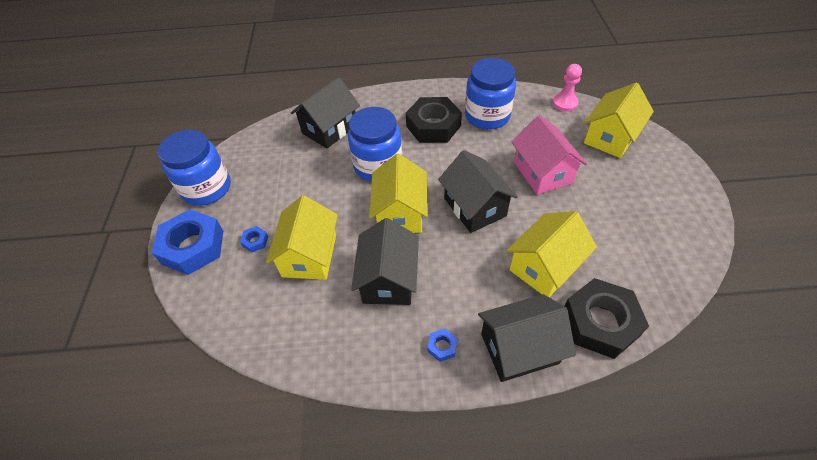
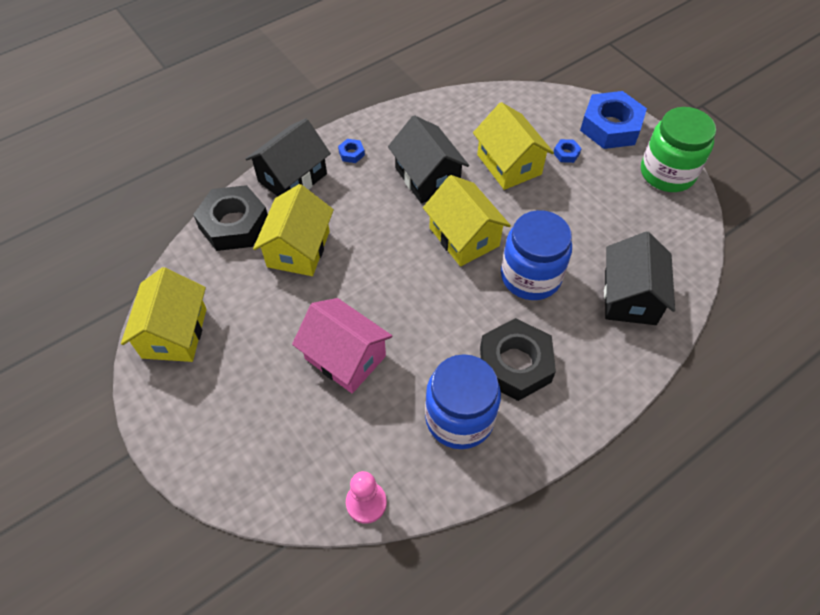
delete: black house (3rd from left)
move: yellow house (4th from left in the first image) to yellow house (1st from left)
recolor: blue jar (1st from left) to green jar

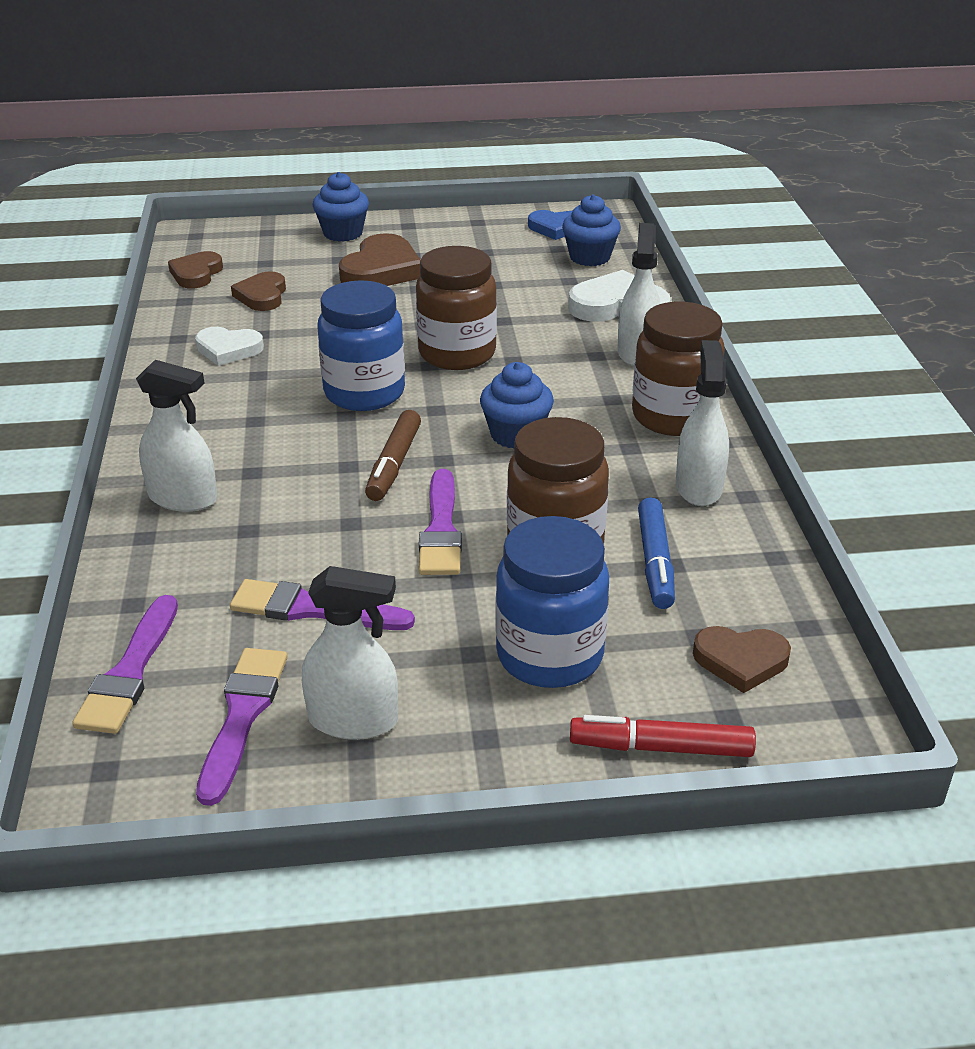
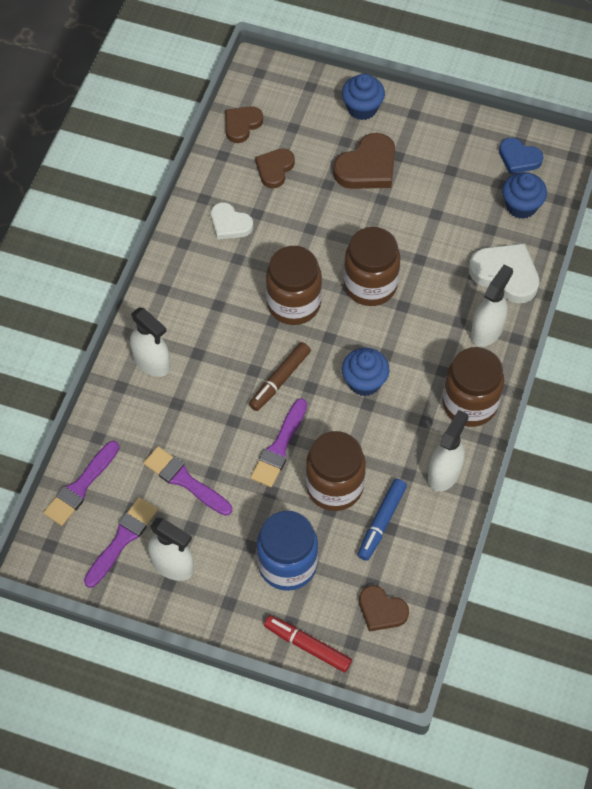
recolor: blue jar (1st from left) to brown jar (1st from left)

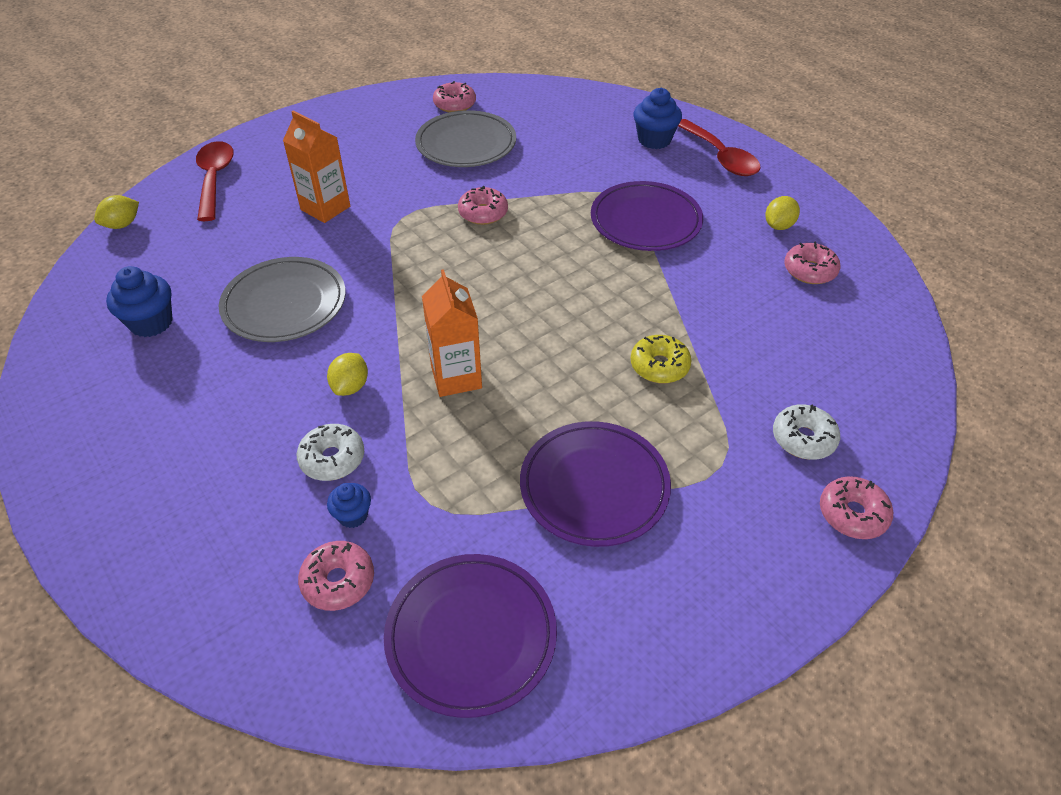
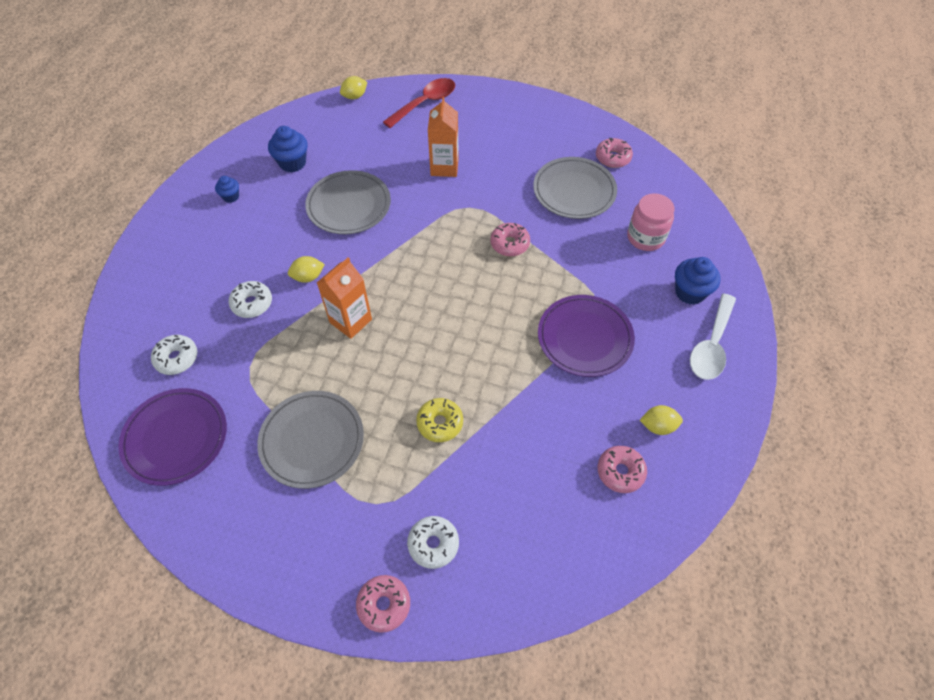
insert: pink jar
move: blue cupcake (2nd from left in the first image) to blue cupcake (1st from left)
recolor: red spoon (2nd from left) to white spoon; purple plate (2nd from left) to grey plate (1st from left); pink donut (1st from left) to white donut (1st from left)
rotate: yellow lemon (1st from left in the first image) 45 degrees counterclockwise

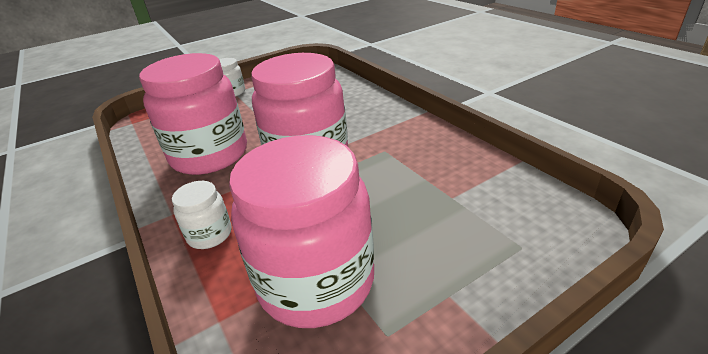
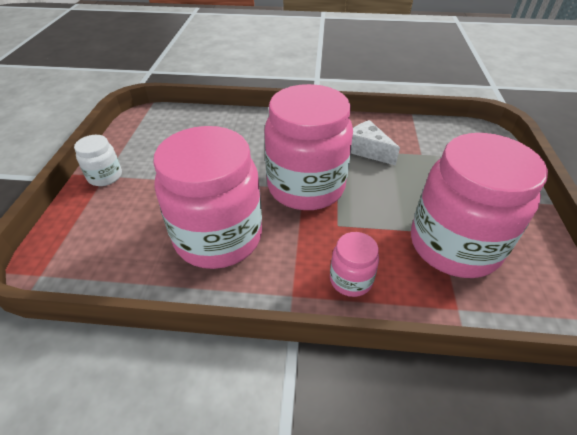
insert: white cheese
recolor: white jar (1st from left) to pink jar (3rd from left)

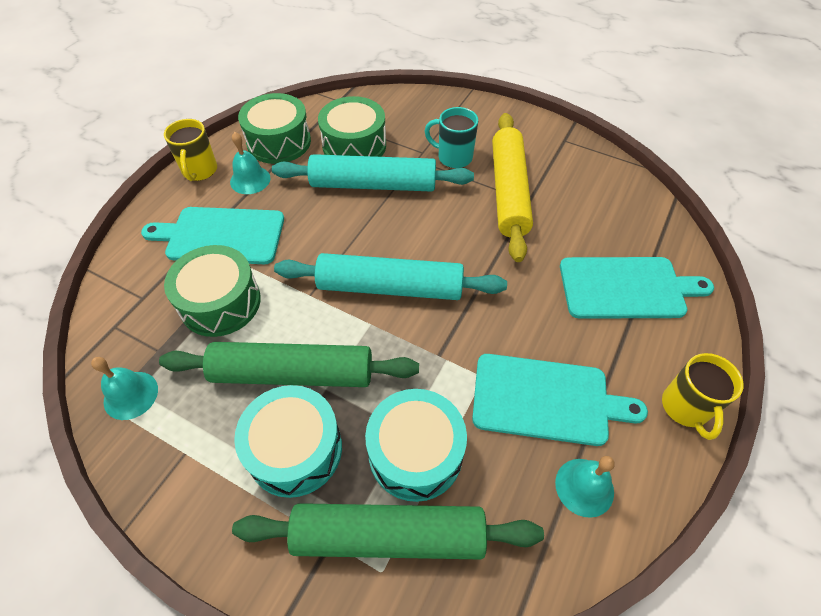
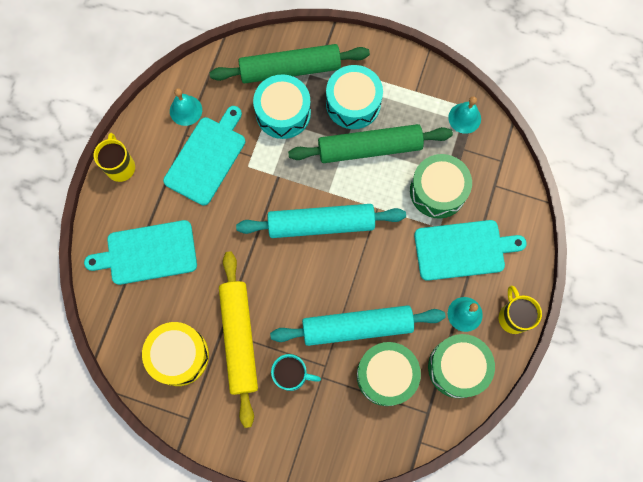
insert: yellow drum
rotate: turquoise cutting board (2nd from left) 120 degrees clockwise

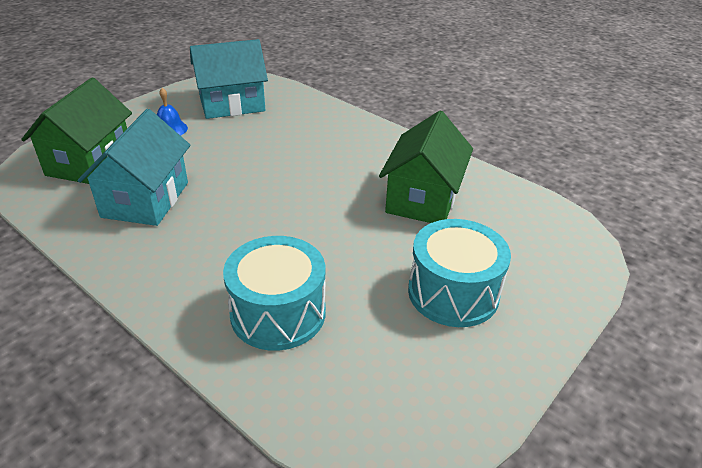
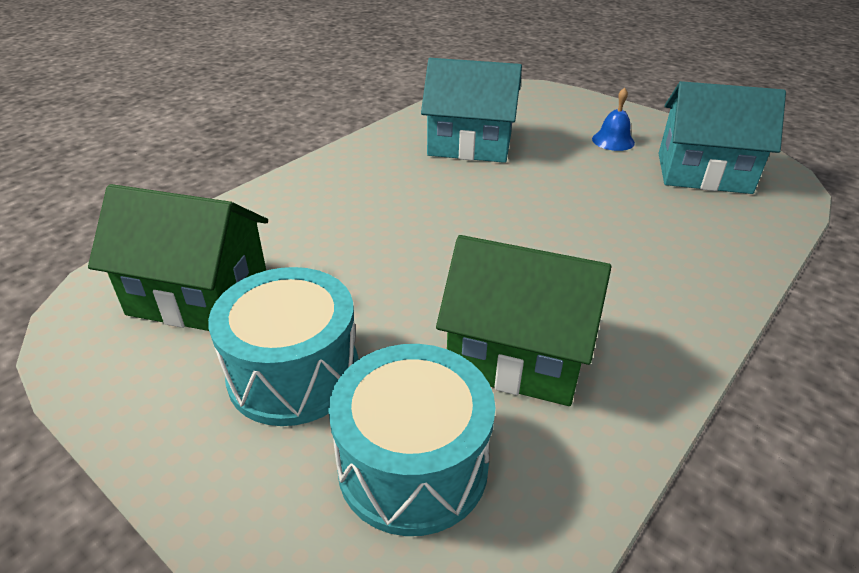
move: green house (1st from left); turquoise drum (1st from left in the first image) to turquoise drum (2nd from left)
rotate: turquoise house (2nd from left) 60 degrees counterclockwise

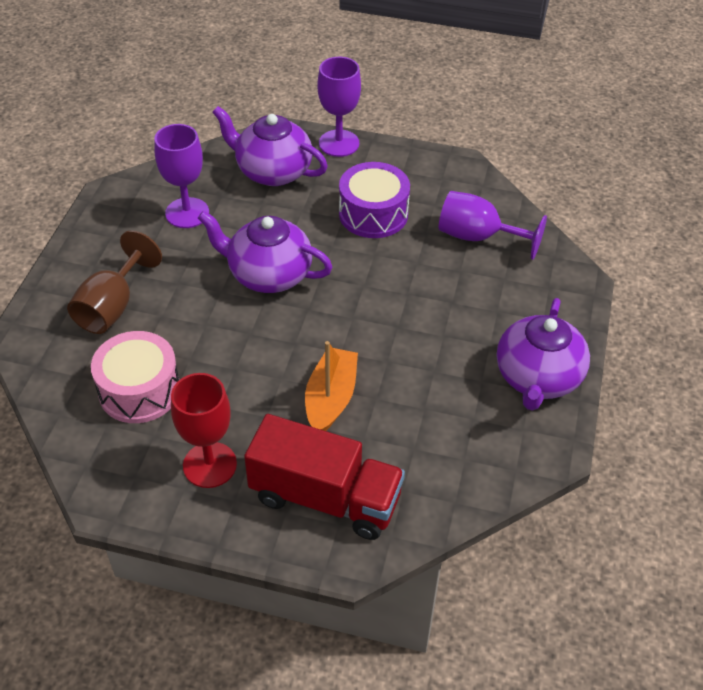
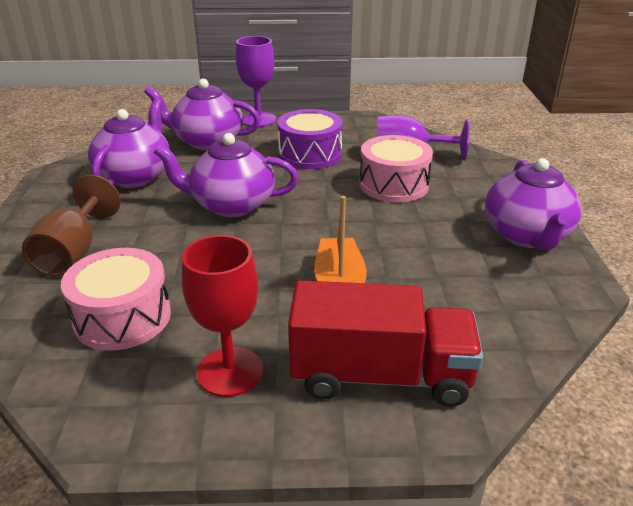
insert: pink drum (2nd from left)
replace: purple goblet (1st from left) to purple teapot (1st from left)

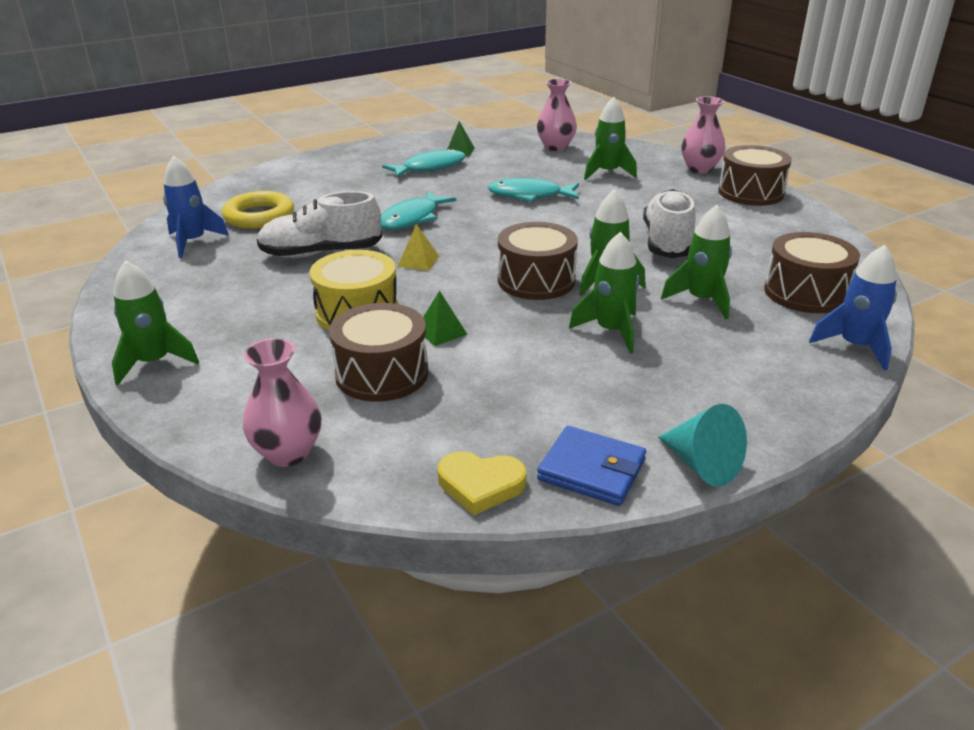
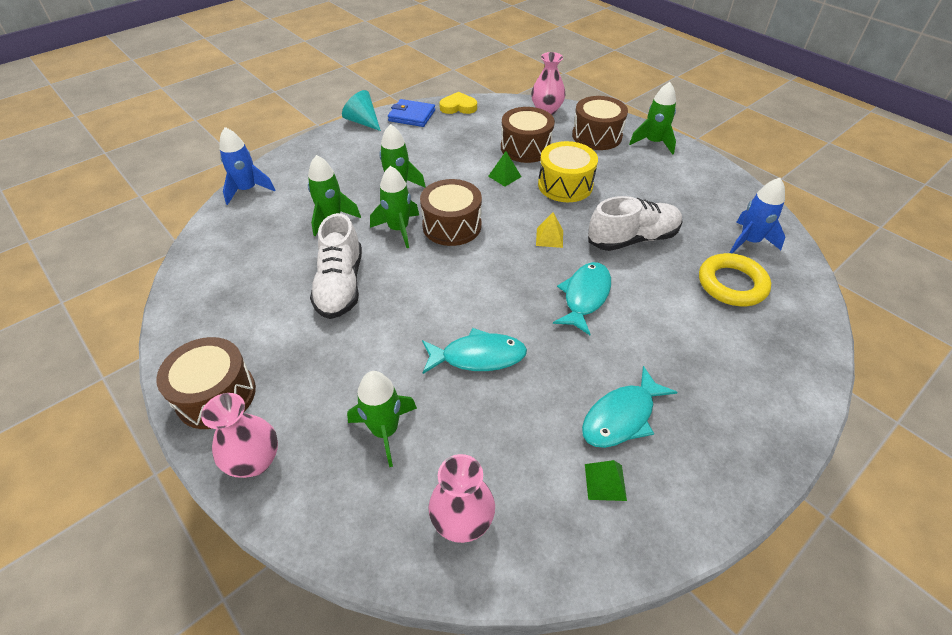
move: brown drum (4th from left)

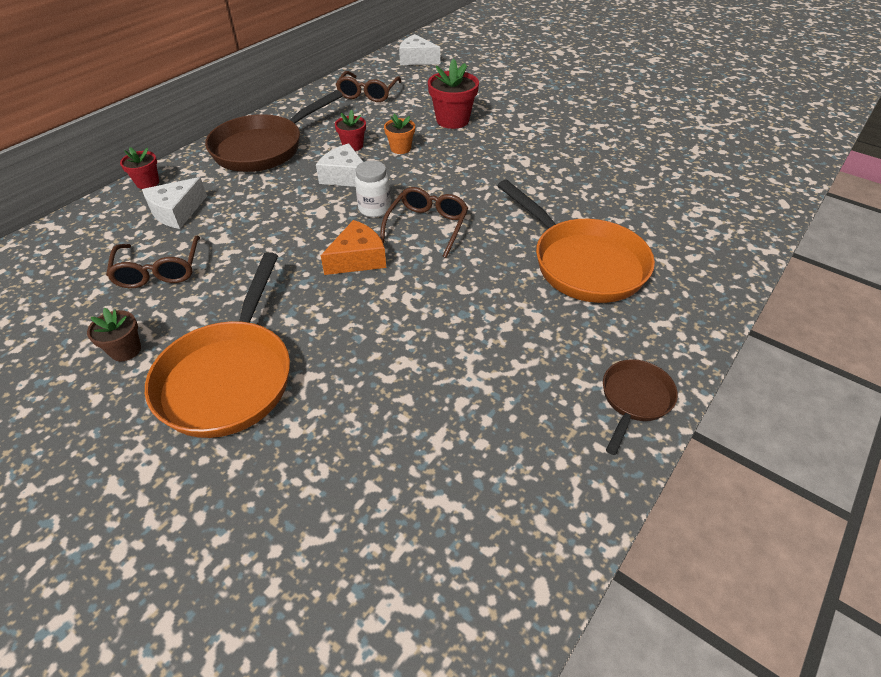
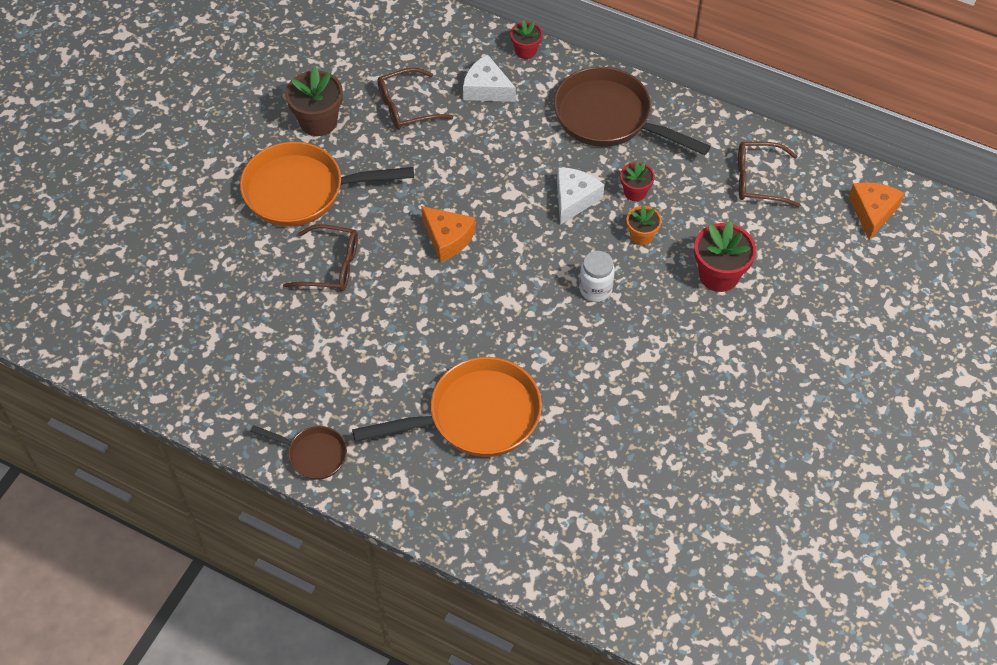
move: white jar; brown glasses (3rd from left in the first image) to brown glasses (1st from left)
recolor: white cheese (3rd from left) to orange cheese (2nd from left)
rotate: orange pan (2nd from left) 150 degrees counterclockwise
resize: brown flower pot x1.71

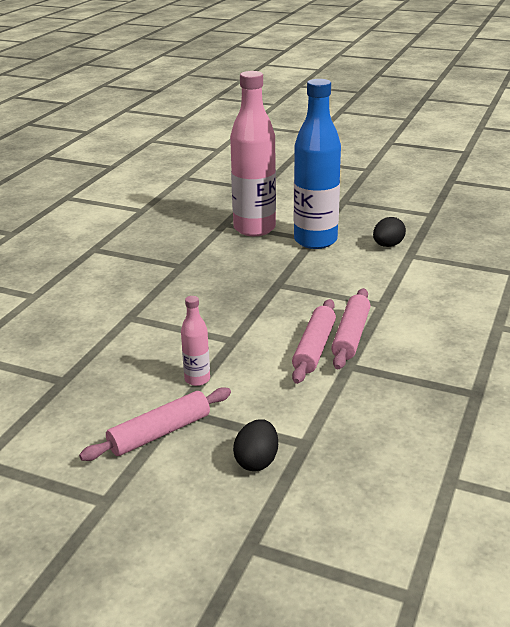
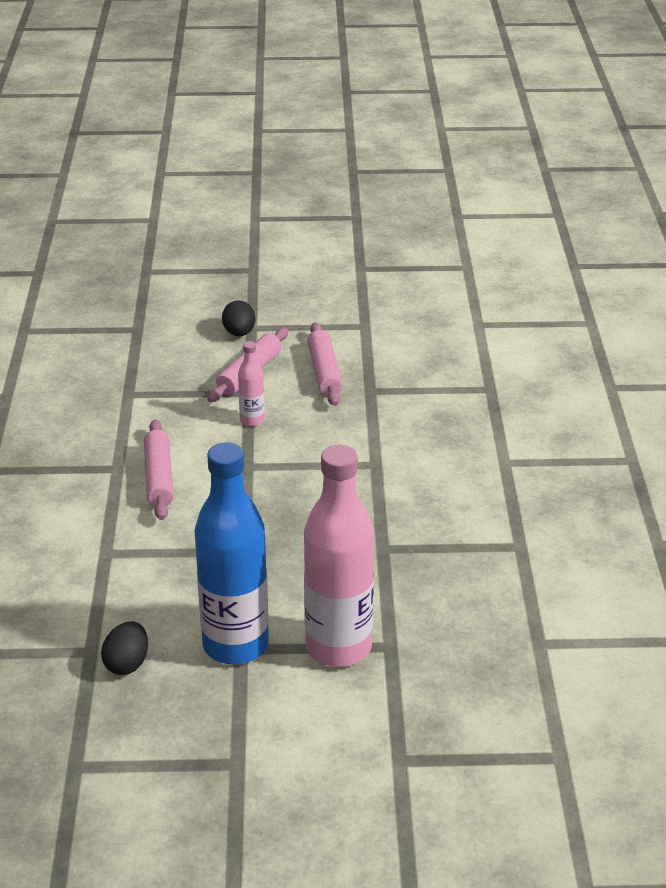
move: pink rolling pin (3rd from left); black egg (1st from left in the first image) to black egg (2nd from left)

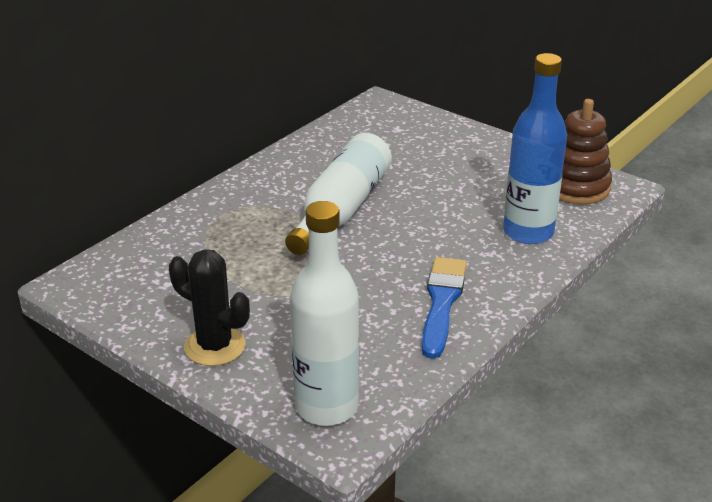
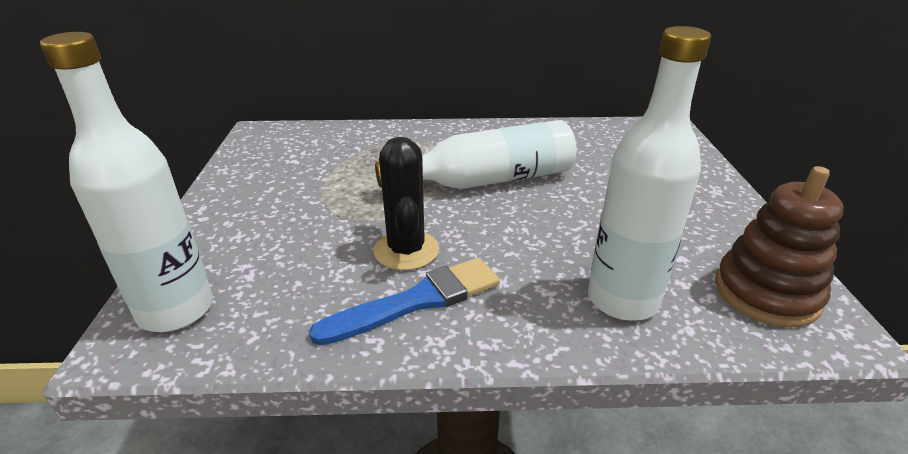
move: black cactus
recolor: blue bottle to white bottle (3rd from left)

